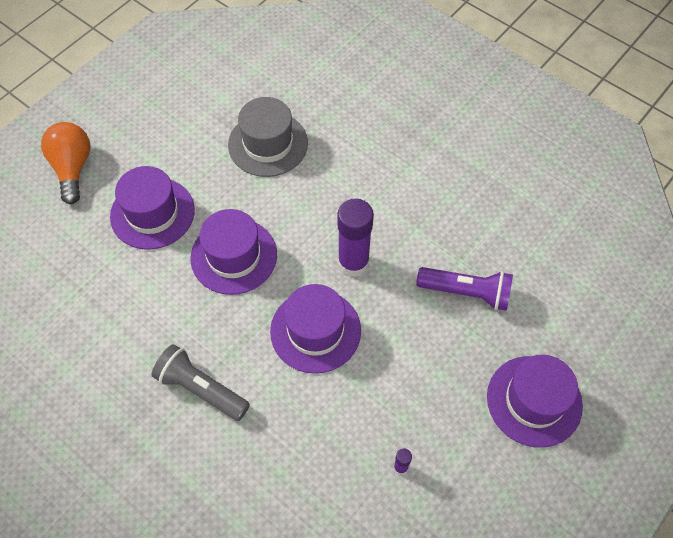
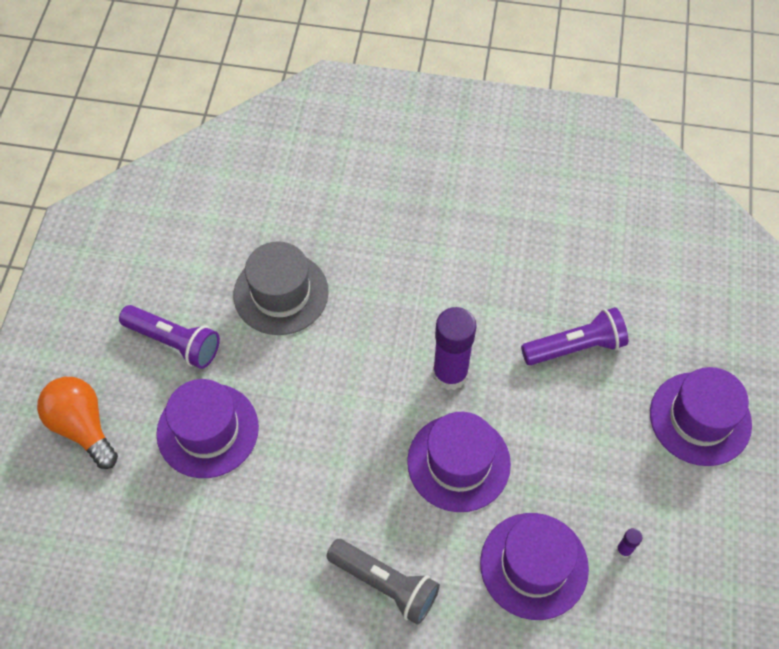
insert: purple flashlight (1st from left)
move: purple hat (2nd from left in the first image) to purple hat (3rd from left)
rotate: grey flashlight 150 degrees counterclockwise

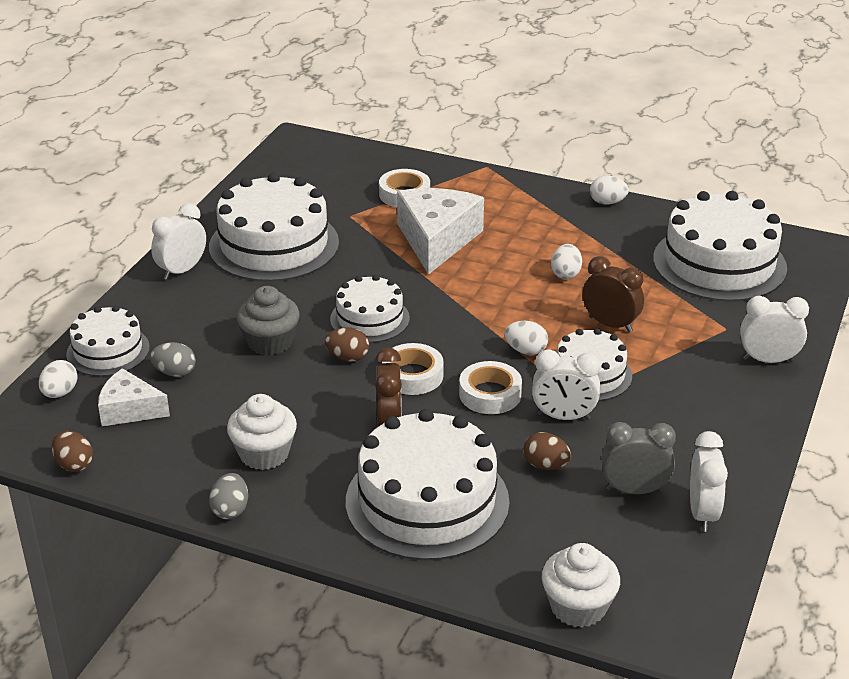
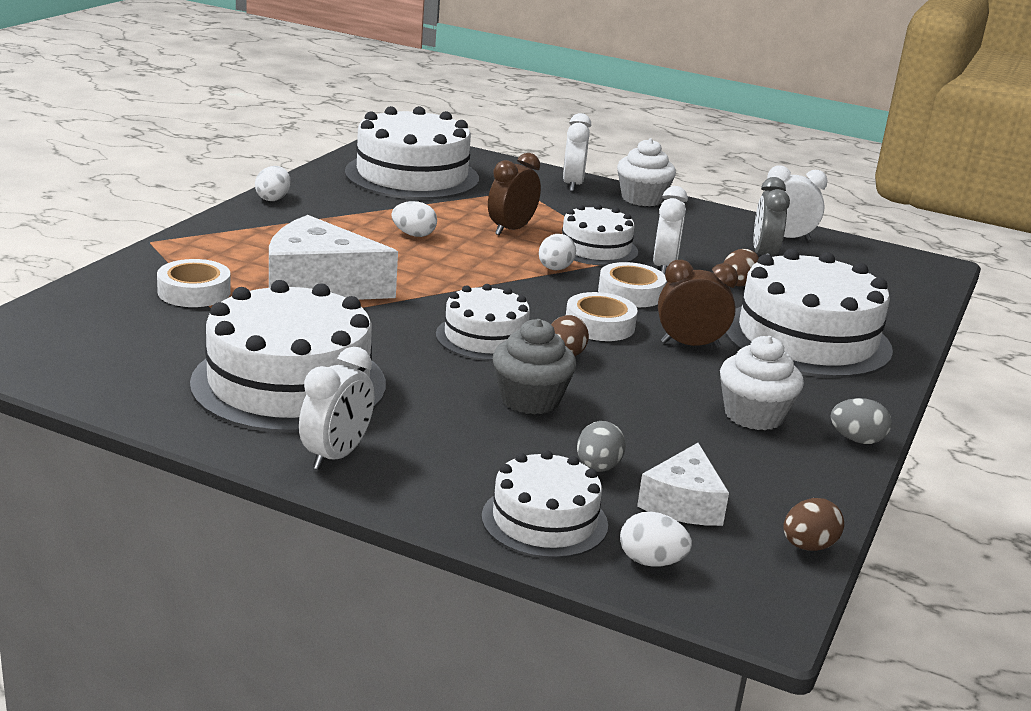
move: white cupcake (2nd from left in the first image) to white cupcake (1st from left)
rotate: white clock (1st from left) 105 degrees counterclockwise

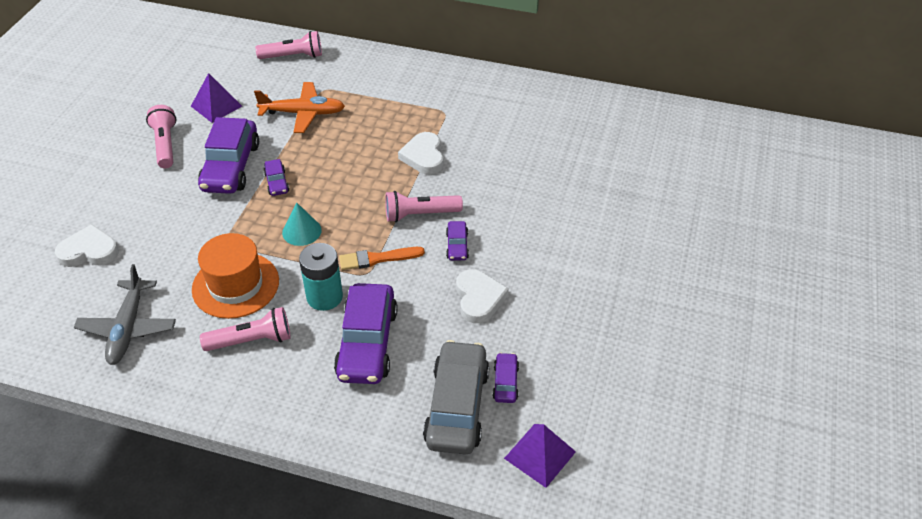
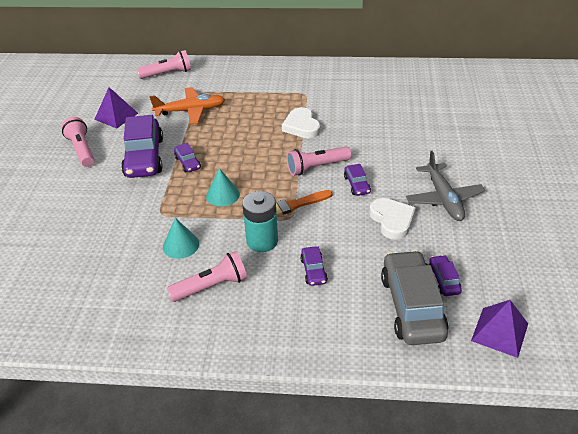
delete: white heart (1st from left)
move: grey plane
replace: orange hat to turquoise cone (1st from left)
resize: purple car (3rd from left) x0.47

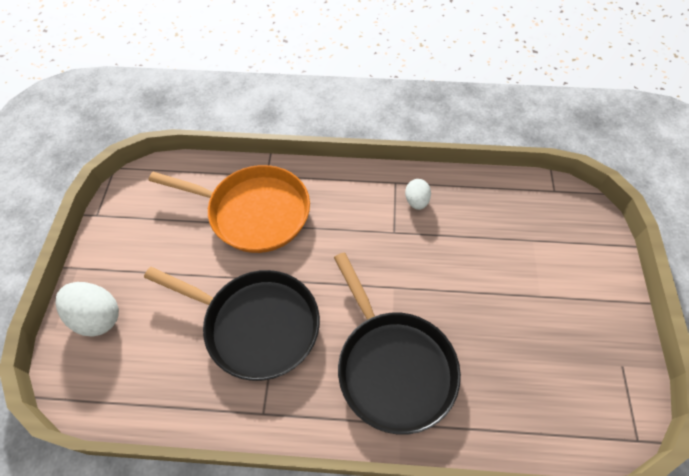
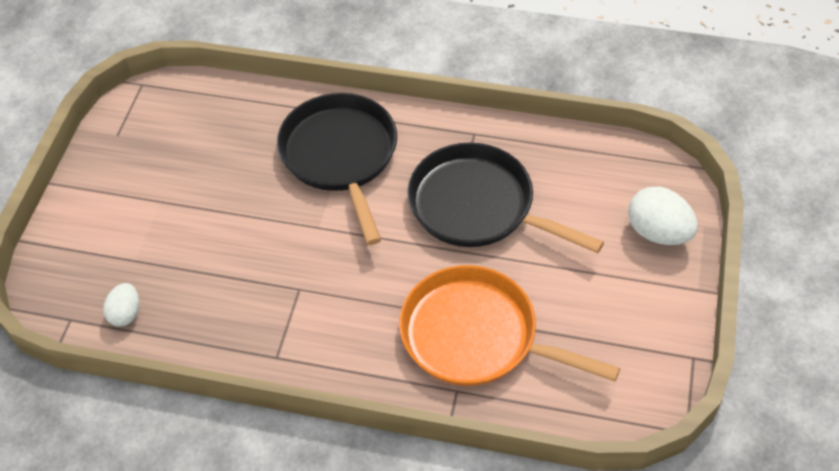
move: white egg (2nd from left in the first image) to white egg (1st from left)

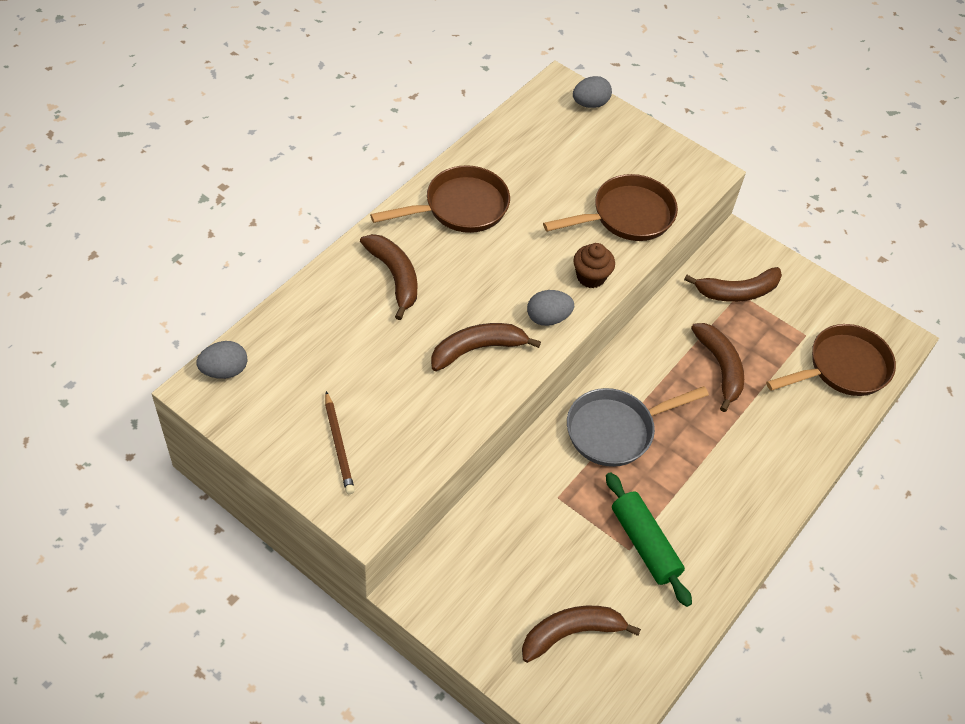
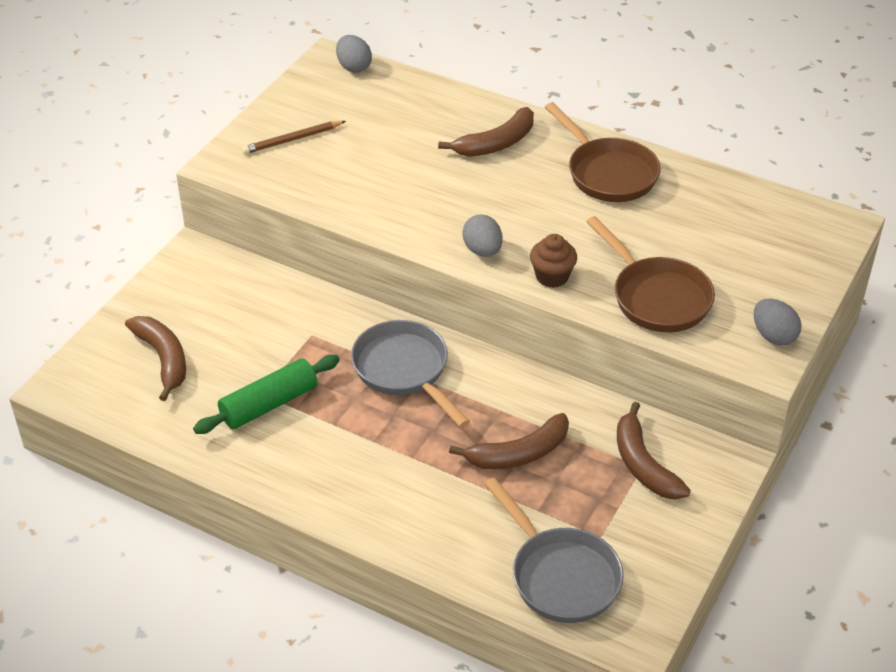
delete: brown banana (2nd from left)
move: grey egg (3rd from left)
recolor: brown pan (3rd from left) to grey pan (2nd from left)

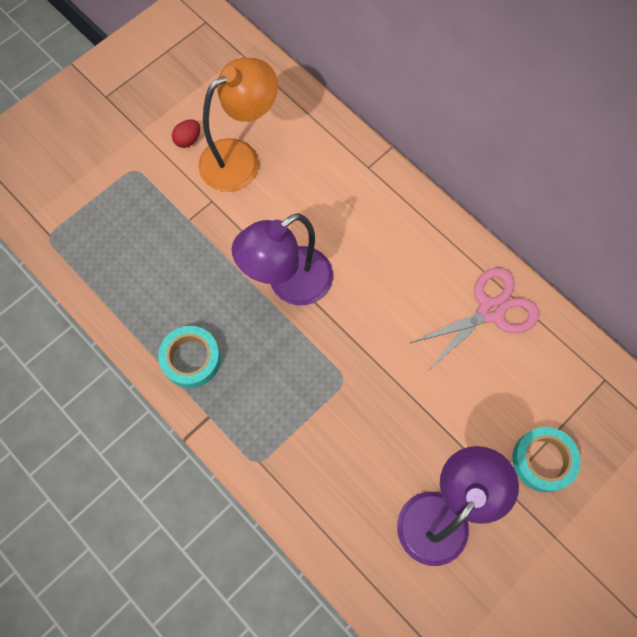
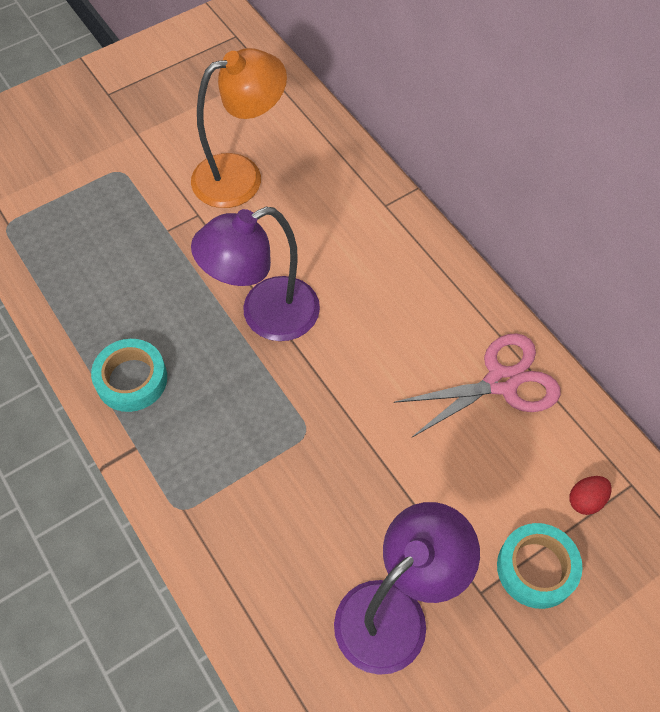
move: red egg

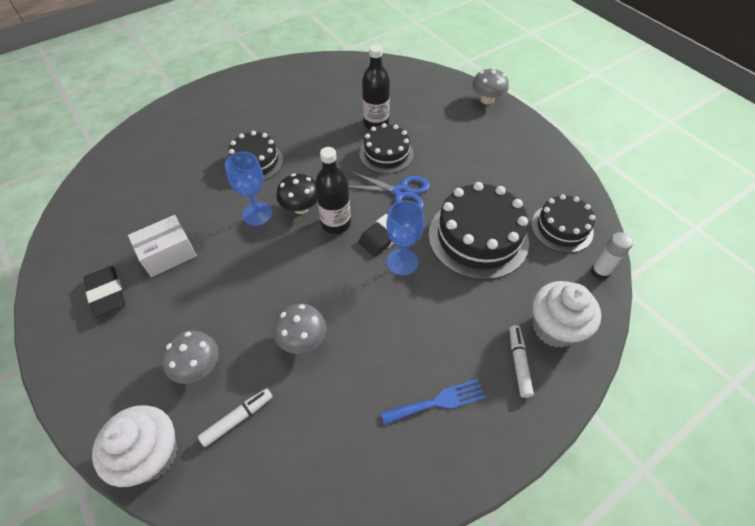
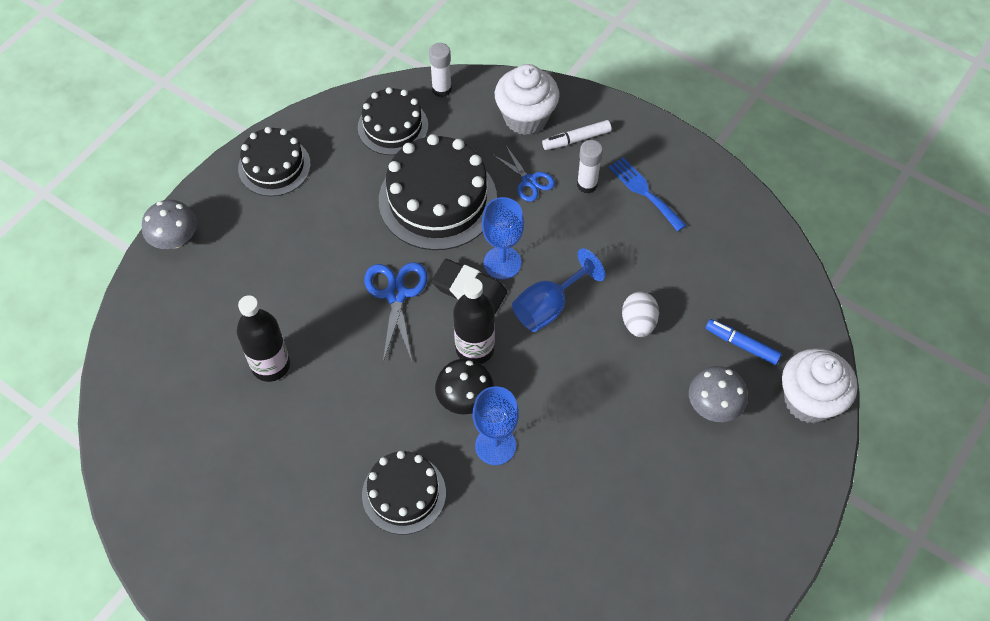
delete: white box; black eraser (1st from left)
insert: white glue stick (2nd from left); blue scissors (2nd from left); blue goblet (3rd from left)
move: black cake (2nd from left in the first image) to black cake (1st from left)
replace: grey mushroom (2nd from left) to white egg
recolor: white marker (1st from left) to blue marker

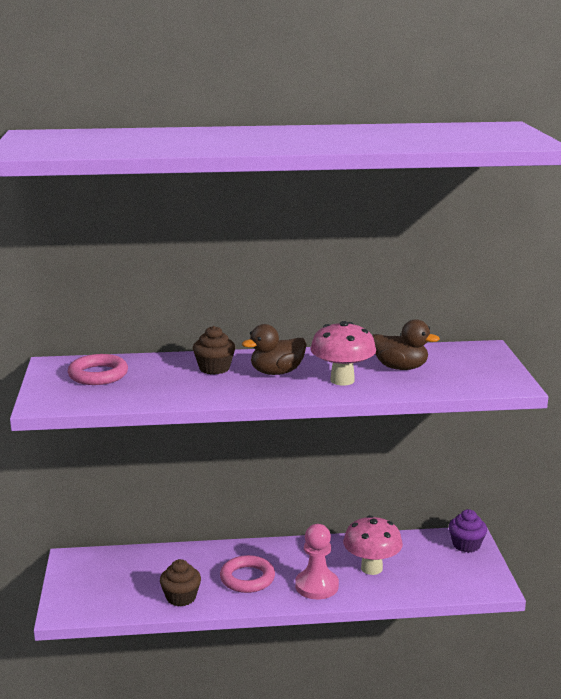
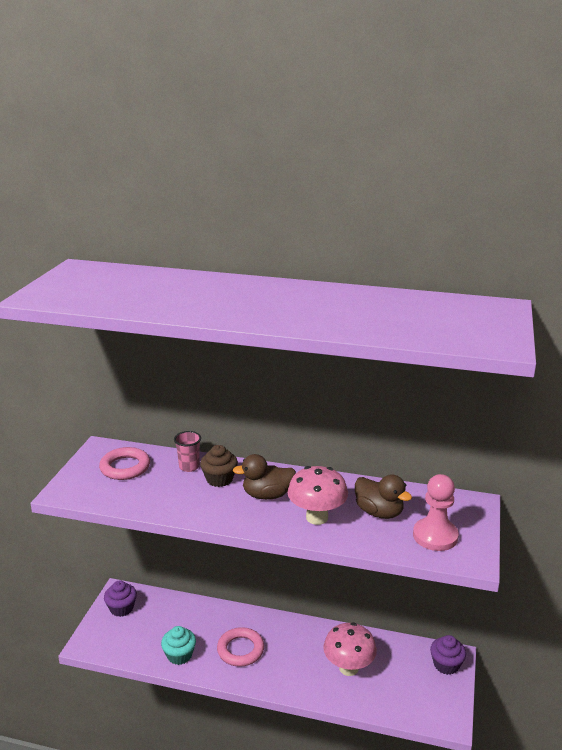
insert: pink cup; purple cupcake (1st from left)
move: pink pawn
recolor: brown cupcake (1st from left) to turquoise cupcake

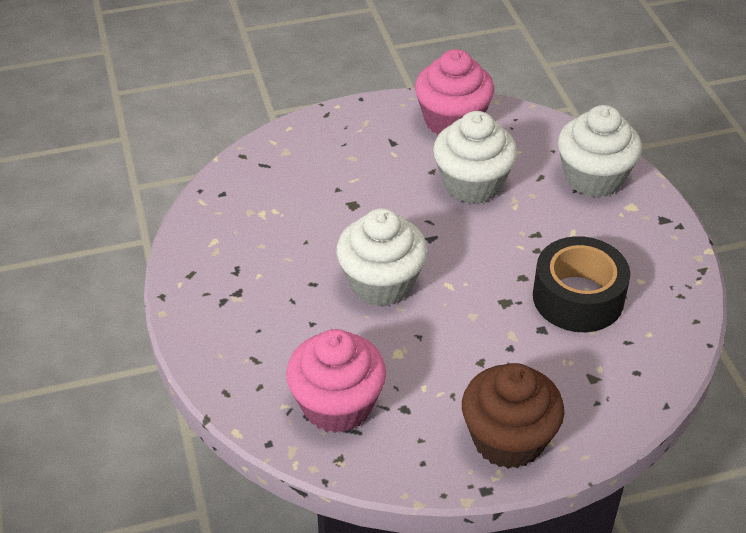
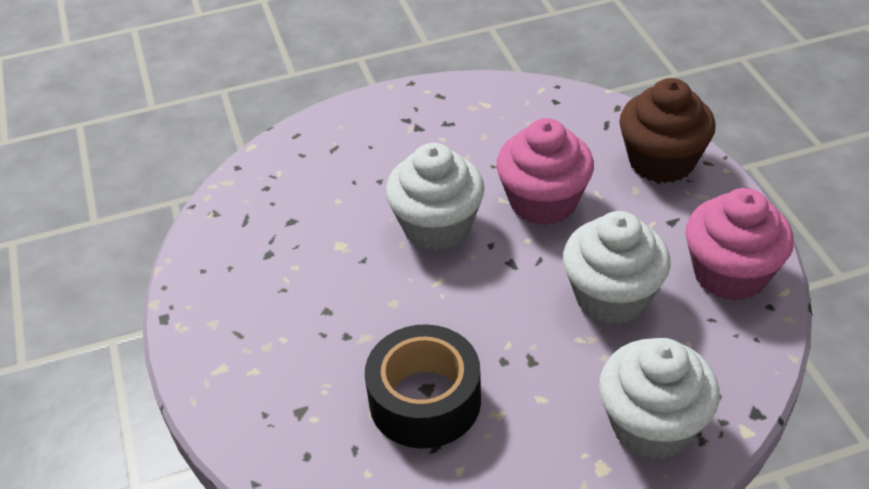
move: pink cupcake (1st from left); brown cupcake

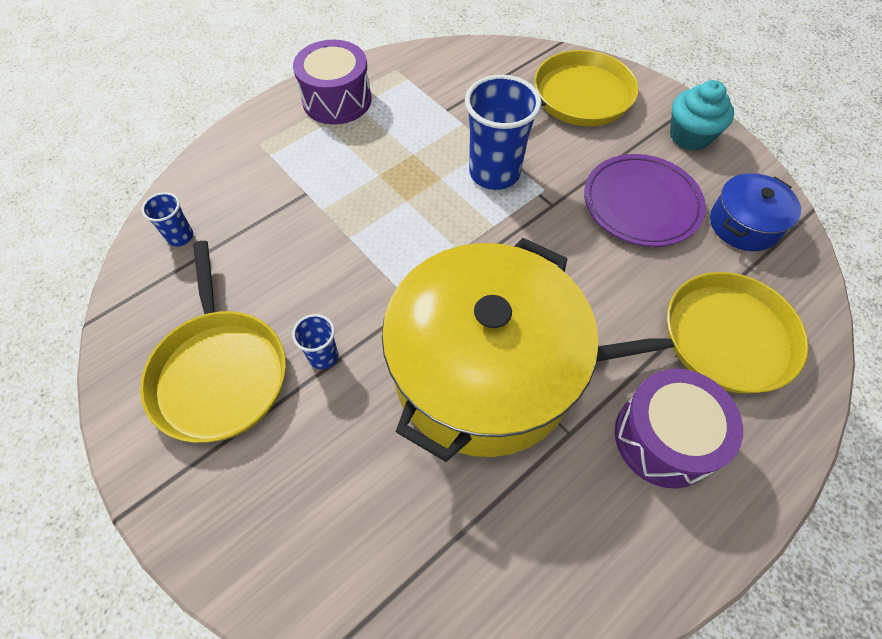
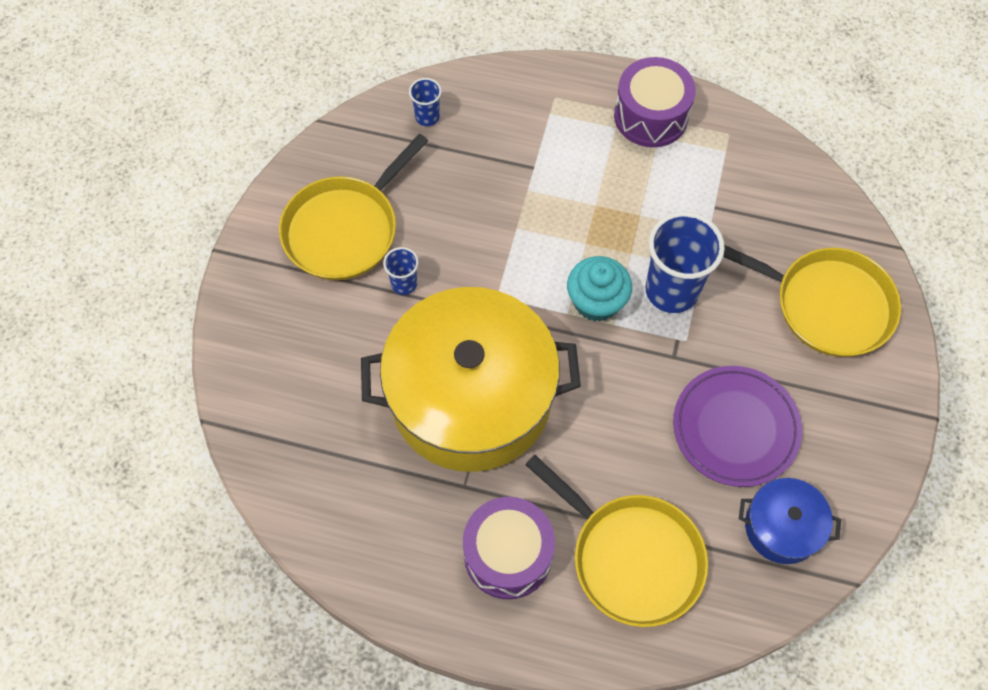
move: turquoise cupcake

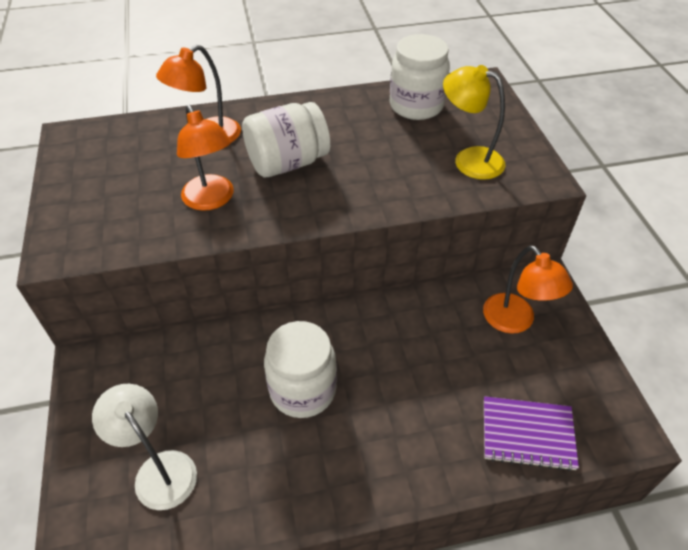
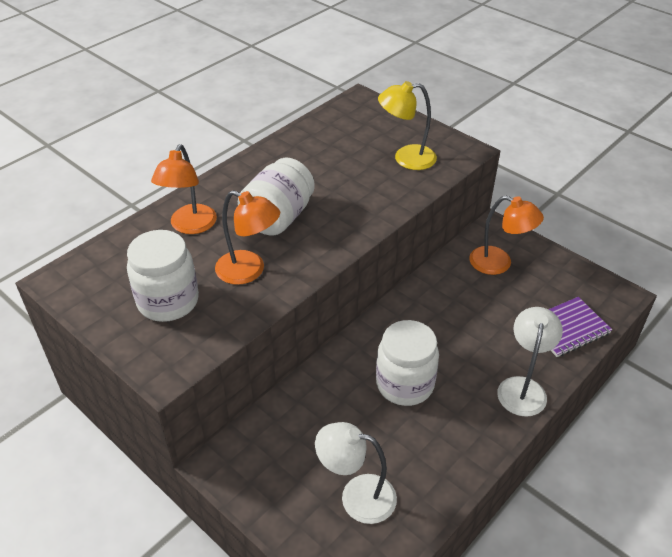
insert: white lamp (2nd from left)
move: white jar (3rd from left in the first image) to white jar (1st from left)

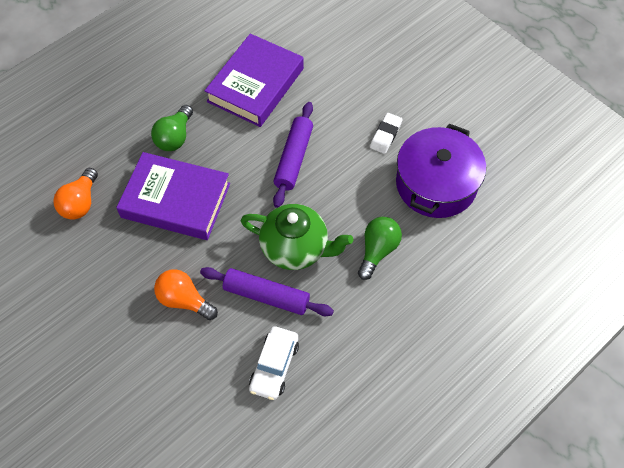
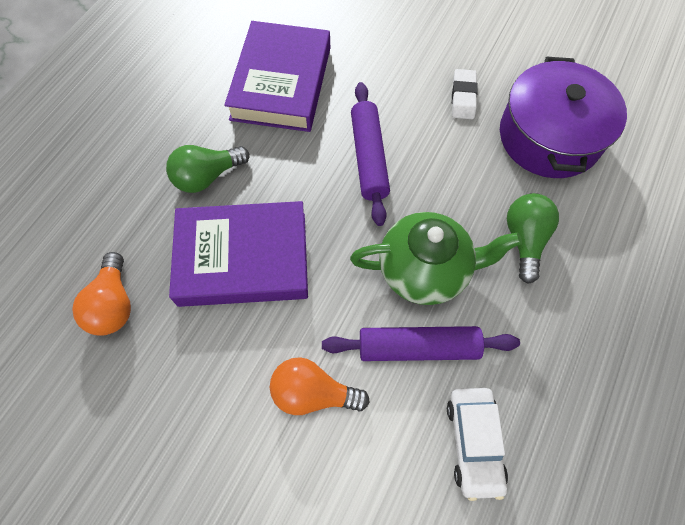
rotate: green light bulb (1st from left) 60 degrees clockwise

